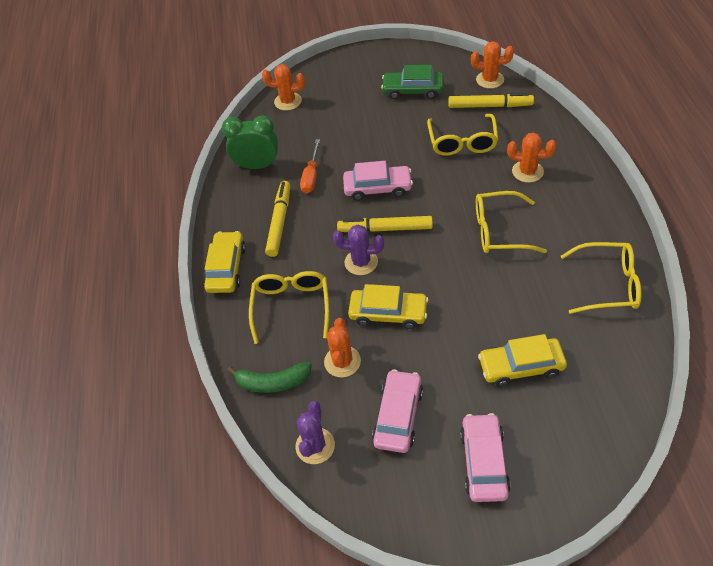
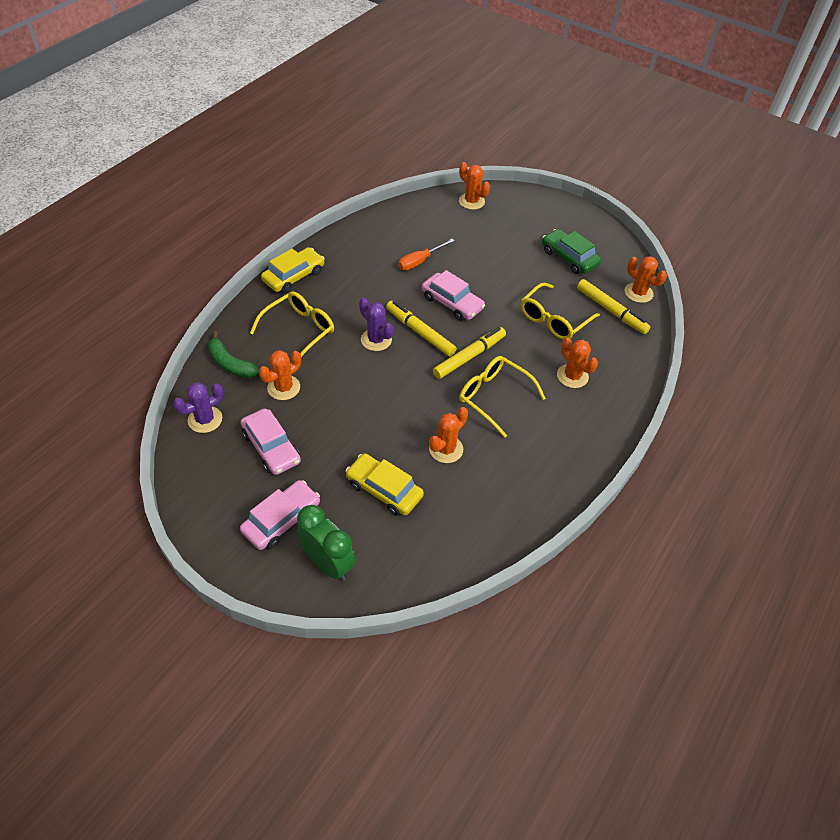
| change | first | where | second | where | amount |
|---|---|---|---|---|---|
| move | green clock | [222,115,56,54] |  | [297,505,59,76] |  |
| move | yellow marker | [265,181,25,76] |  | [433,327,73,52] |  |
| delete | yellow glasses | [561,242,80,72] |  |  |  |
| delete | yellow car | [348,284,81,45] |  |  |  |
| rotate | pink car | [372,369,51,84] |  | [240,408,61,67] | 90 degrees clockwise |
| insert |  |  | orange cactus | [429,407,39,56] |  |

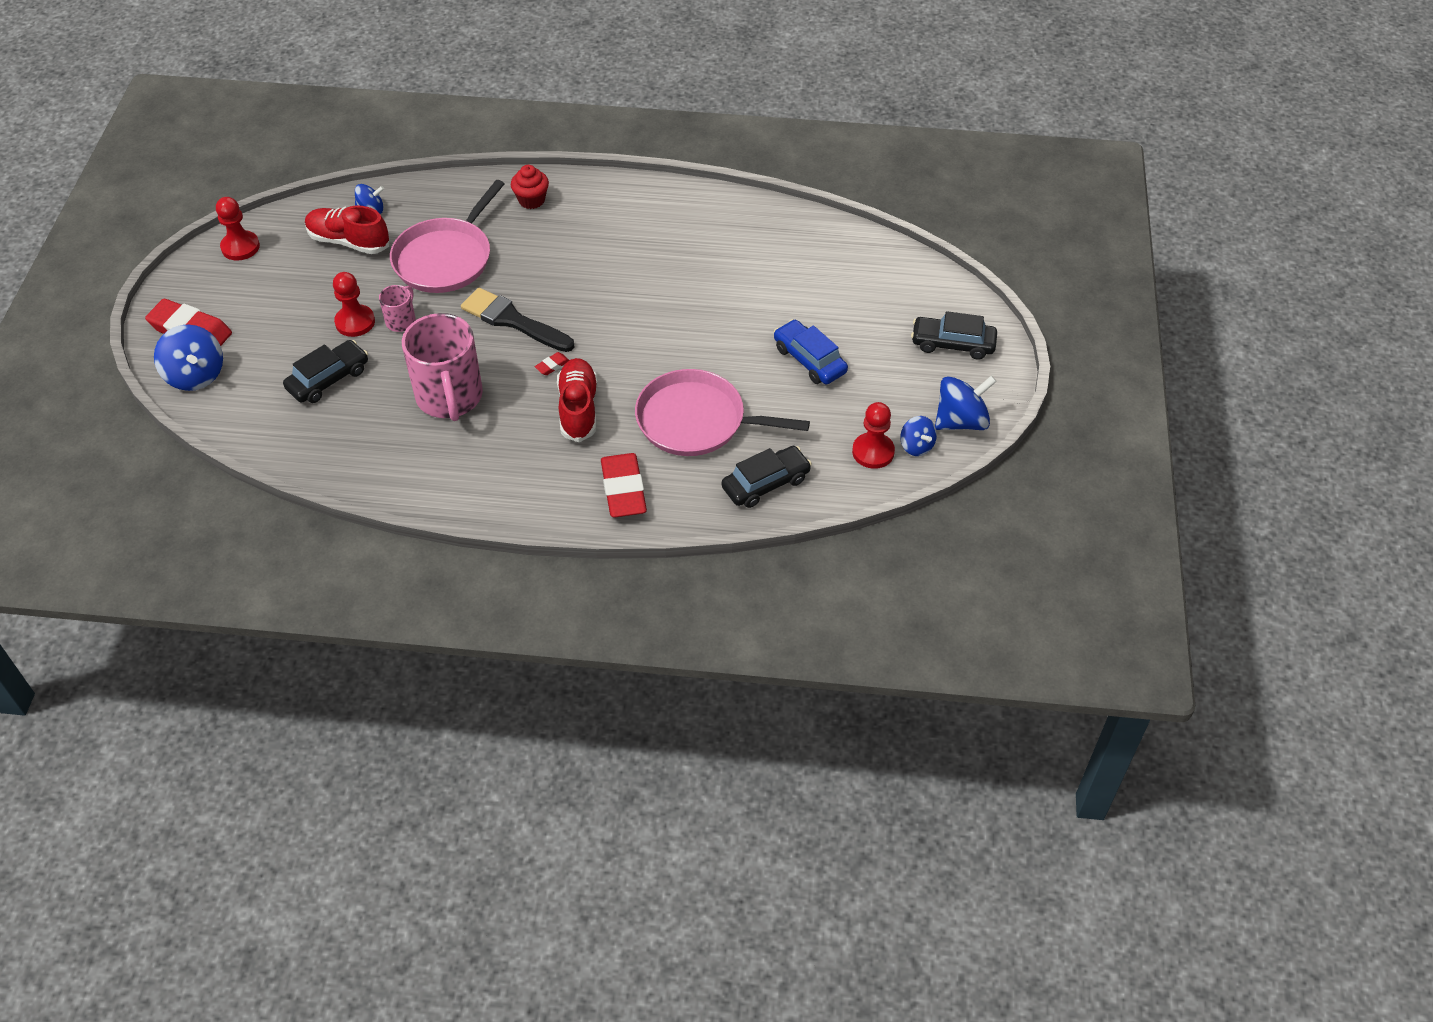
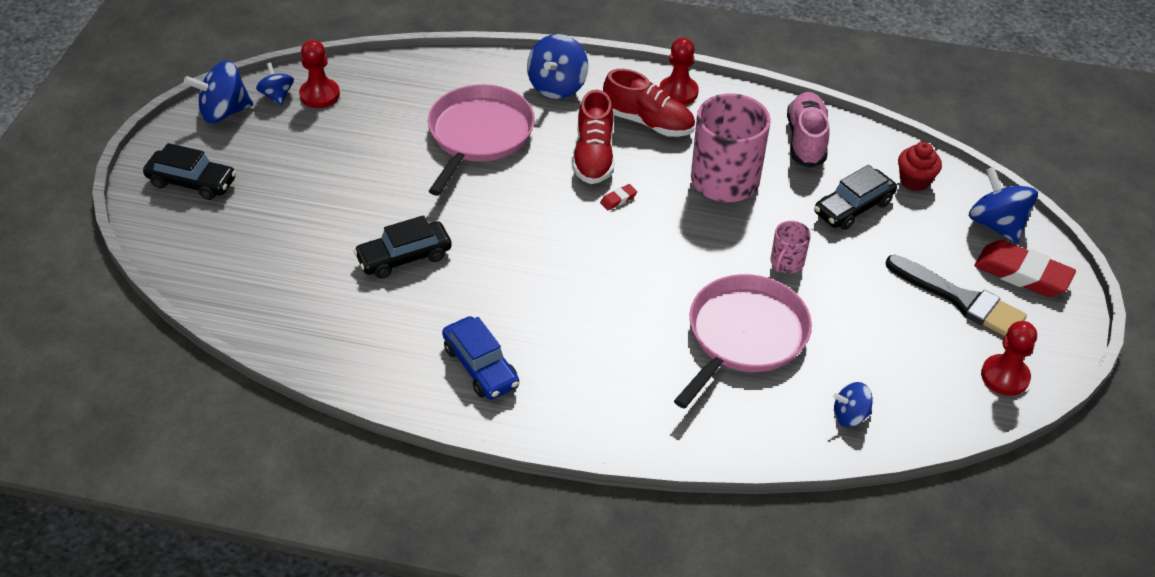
| change | first | where | second | where | amount |
|---|---|---|---|---|---|
| move | red cupcake | [511,165,38,44] |  | [898,142,44,49] |  |
| move | red shoe | [305,206,85,48] |  | [603,69,92,68] |  |
| move | red pawn | [333,272,42,65] |  | [659,38,40,67] |  |
| move | black brush | [461,288,114,64] |  | [886,255,141,81] |  |
| move | blue car | [774,319,74,65] |  | [442,316,77,84] |  |
| rotate | pink pan | [635,369,175,87] |  | [428,84,107,112] | 90 degrees counterclockwise |
| move | black car | [722,446,90,62] |  | [354,215,98,64] |  |
| replace | red eraser | [601,453,46,64] | blue spinning top | [527,34,61,65] |  |
| insert |  |  | pink shoe | [787,92,43,76] |  |

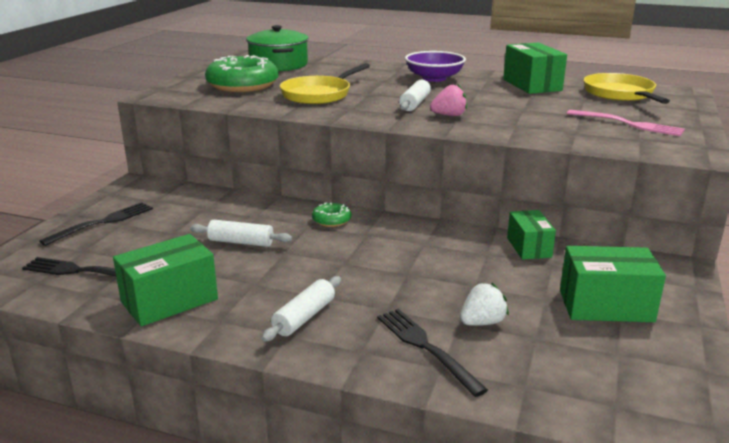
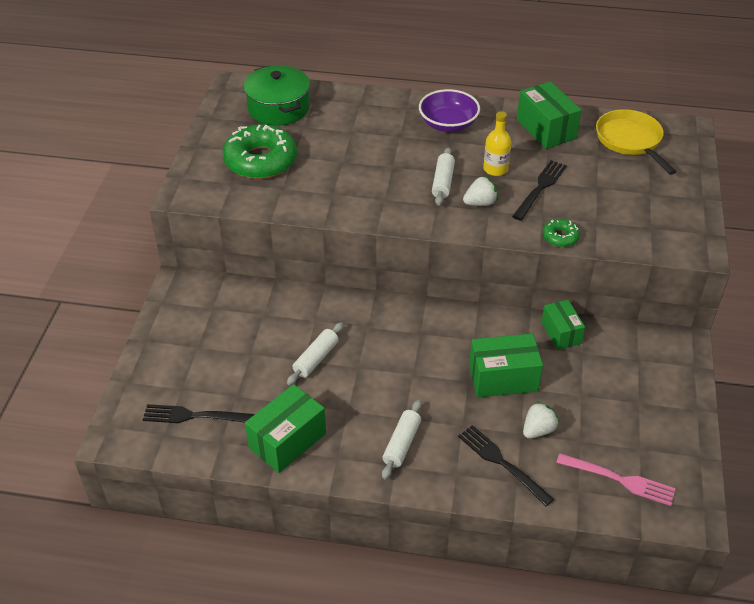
| change | first | where | second | where | amount |
|---|---|---|---|---|---|
| delete | yellow pan | [280,63,90,41] |  |  |  |
| recolor | pink strawberry | [430,84,37,32] | white strawberry | [463,176,35,30] |  |
| move | pink fork | [567,110,118,26] |  | [556,453,120,53] |  |
| move | black fork | [40,202,113,44] |  | [512,160,55,61] |  |
| move | green donut | [312,202,39,25] |  | [543,219,37,28] |  |
| rotate | white rolling pin | [190,220,102,27] |  | [287,322,57,63] | 60 degrees counterclockwise |
| move | green box | [560,246,106,76] |  | [469,333,74,64] |  |
| insert |  |  | yellow bottle | [483,111,28,65] |  |

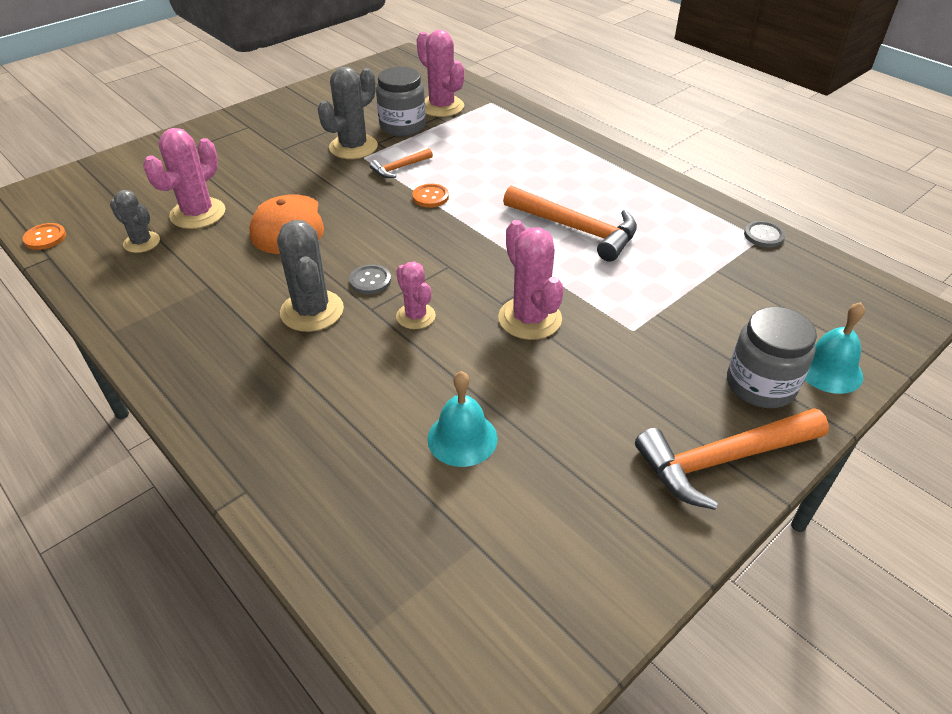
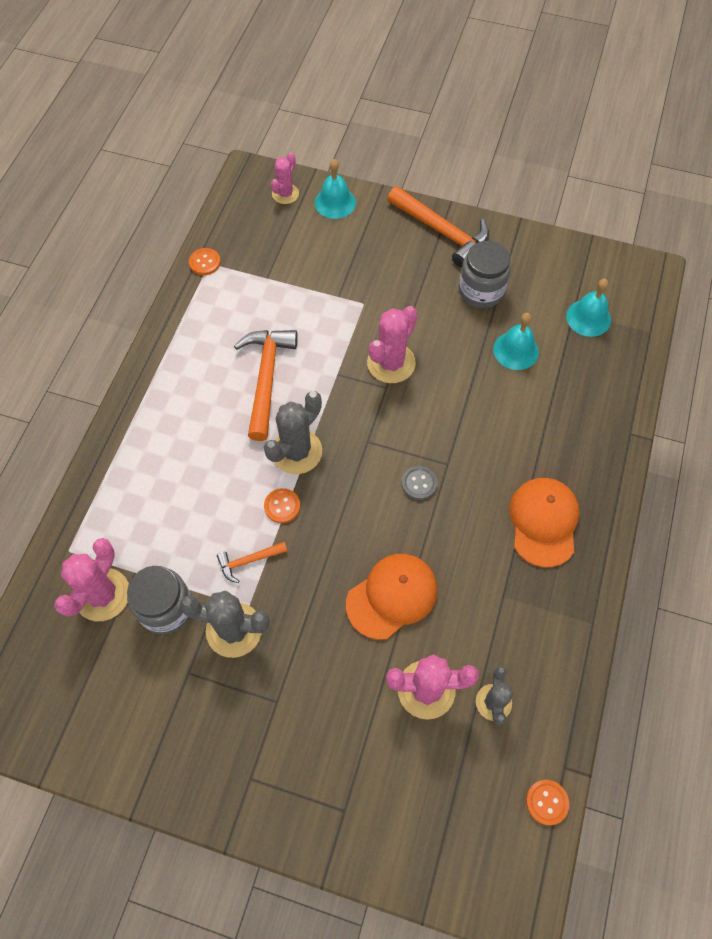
| change | first | where | second | where | amount |
|---|---|---|---|---|---|
| rotate | orange hammer | [370,148,63,30] |  | [217,542,70,41] | 135 degrees clockwise |
| move | grey cactus | [277,220,67,112] |  | [264,391,58,83] |  |
| recolor | grey button | [744,221,41,27] | orange button | [189,248,32,27] |  |
| move | pink cactus | [396,261,40,68] |  | [271,152,28,52] |  |
| move | grey jar | [727,307,90,101] |  | [459,241,52,68] |  |
| insert |  |  | turquoise bell | [566,279,45,58] |  |
| insert |  |  | orange cap | [509,478,71,90] |  |

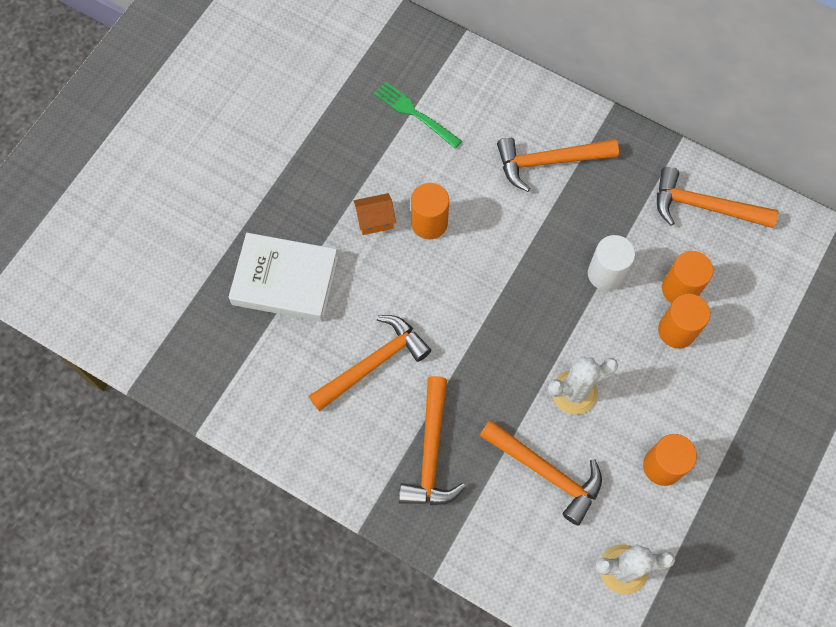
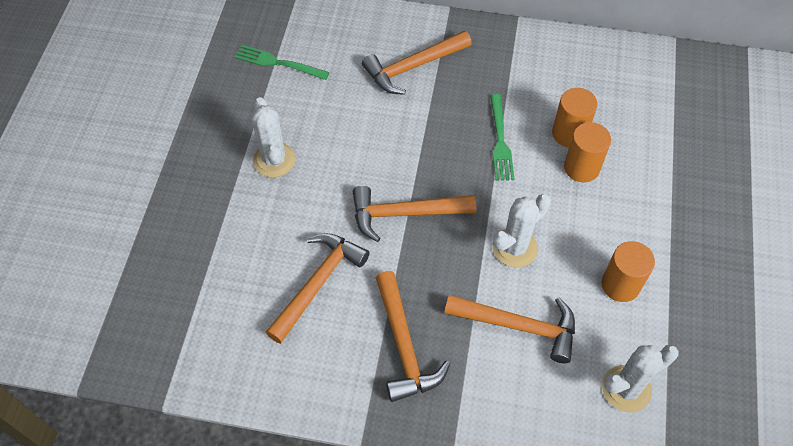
| change | first | where | second | where | amount |
|---|---|---|---|---|---|
| move | orange hammer | [657,167,121,61] |  | [353,186,123,56] |  |
| delete | orange cylinder | [411,183,38,56] |  |  |  |
| replace | orange house | [354,193,42,42] | white cactus | [252,97,44,80] |  |
| delete | white book | [229,233,109,89] |  |  |  |
| replace | white cylinder | [588,235,47,56] | green fork | [490,94,25,87] |  |

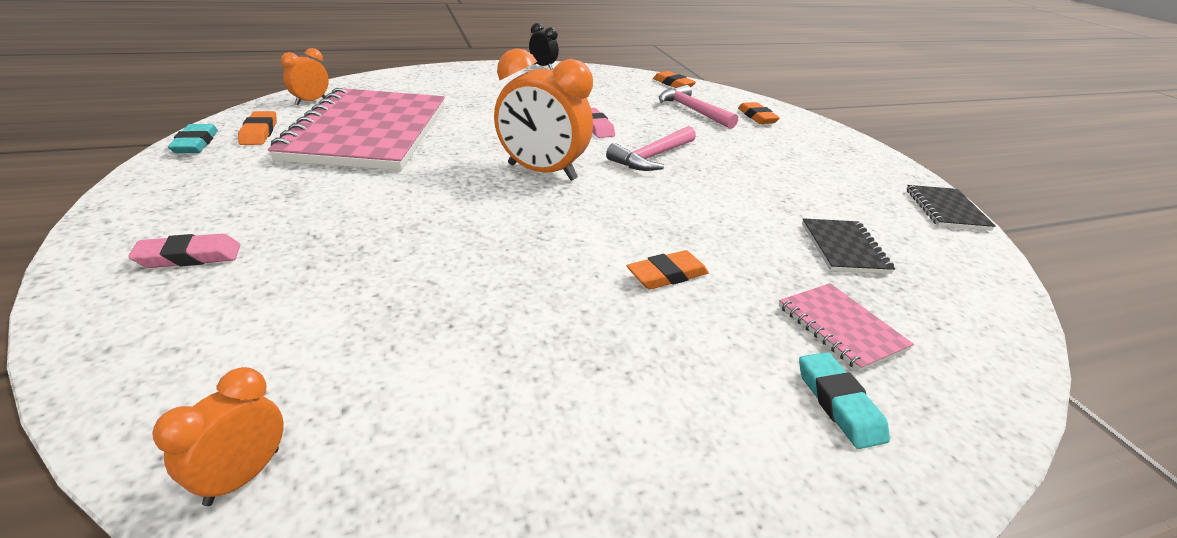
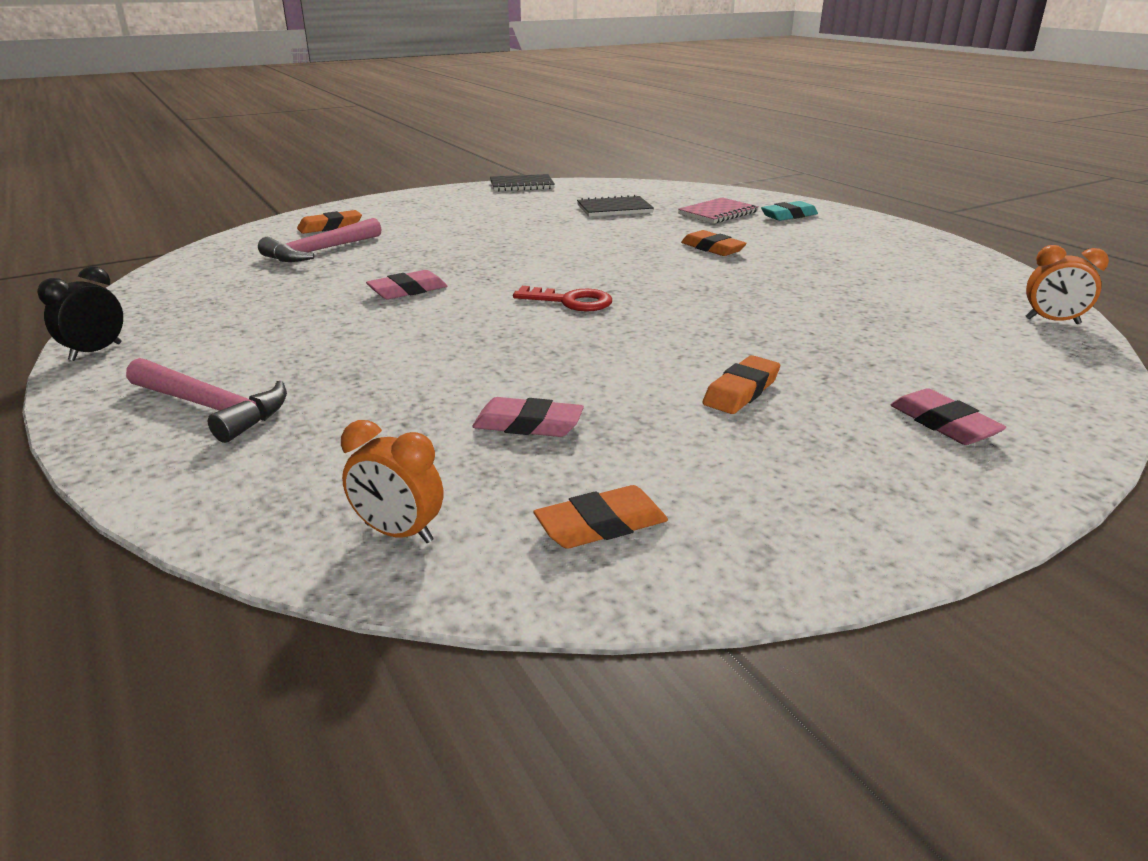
| change | first | where | second | where | amount |
|---|---|---|---|---|---|
| replace | orange clock | [494,48,99,133] | red key | [513,286,99,26] |  |
| move | orange eraser | [653,71,43,17] |  | [702,355,78,59] |  |
| replace | pink notebook | [268,88,177,83] | pink eraser | [472,397,112,40] |  |
| delete | turquoise eraser | [168,124,50,29] |  |  |  |
| move | pink hammer | [606,126,90,45] |  | [126,358,161,85] |  |

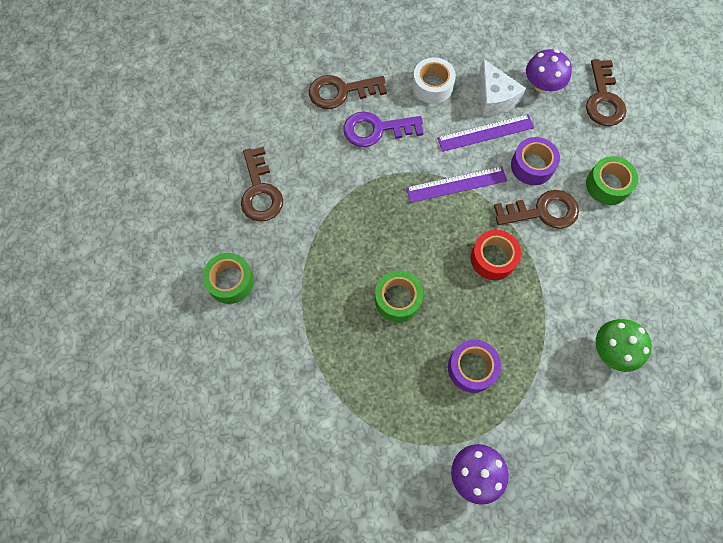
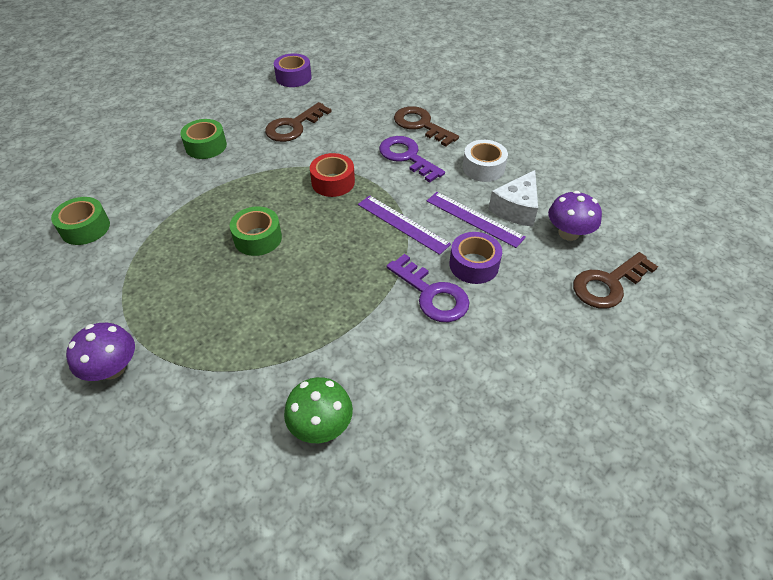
| change | first | where | second | where | amount |
|---|---|---|---|---|---|
| move | green tape | [586,156,52,49] |  | [51,197,59,48] |  |
| recolor | brown key | [494,190,85,39] | purple key | [387,254,83,68] |  |
| move | red tape | [470,230,51,50] |  | [310,153,45,44] |  |
| move | purple tape | [448,340,53,53] |  | [274,53,38,34] |  |

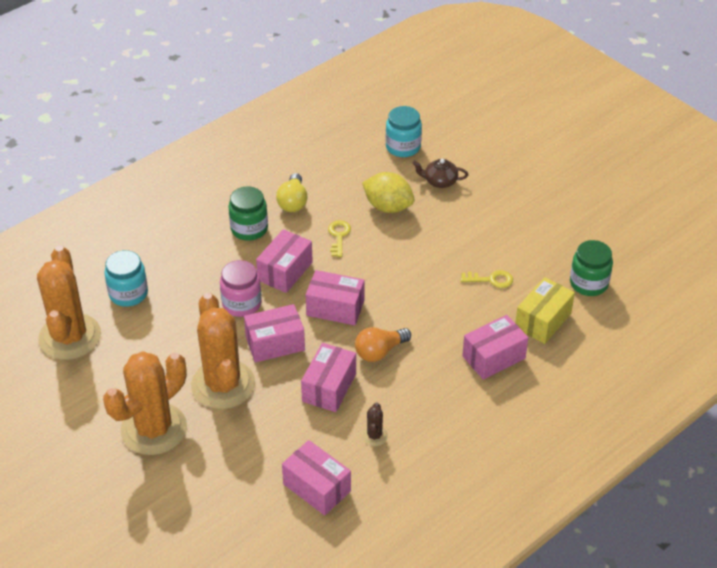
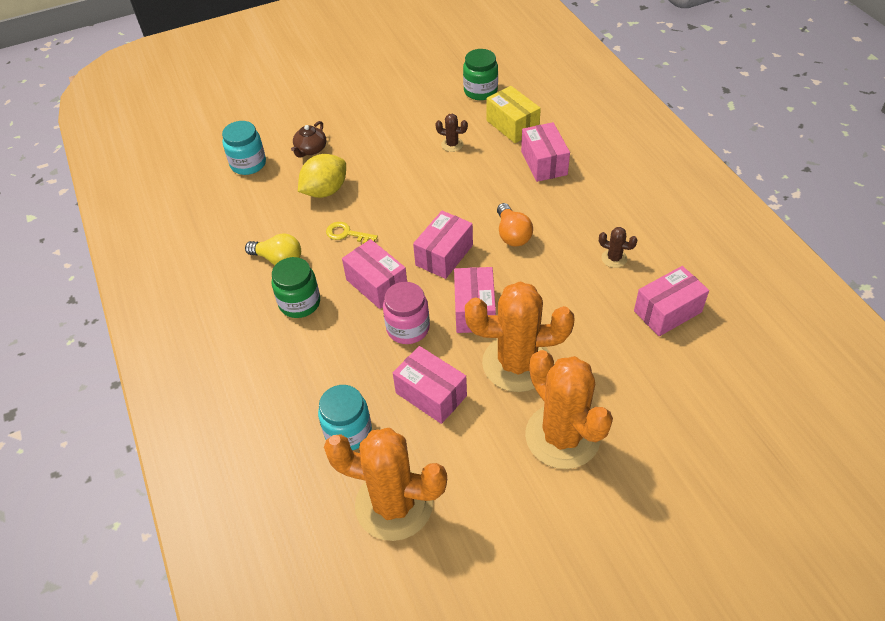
| change | first | where | second | where | amount |
|---|---|---|---|---|---|
| replace | yellow key | [461,270,52,18] | brown cactus | [435,114,33,38] |  |
| move | pink box | [301,343,55,69] |  | [393,346,74,78] |  |

